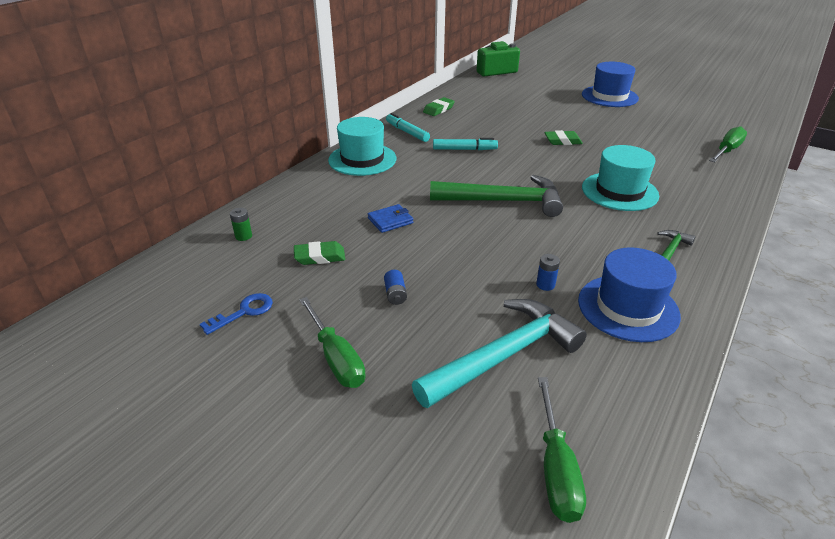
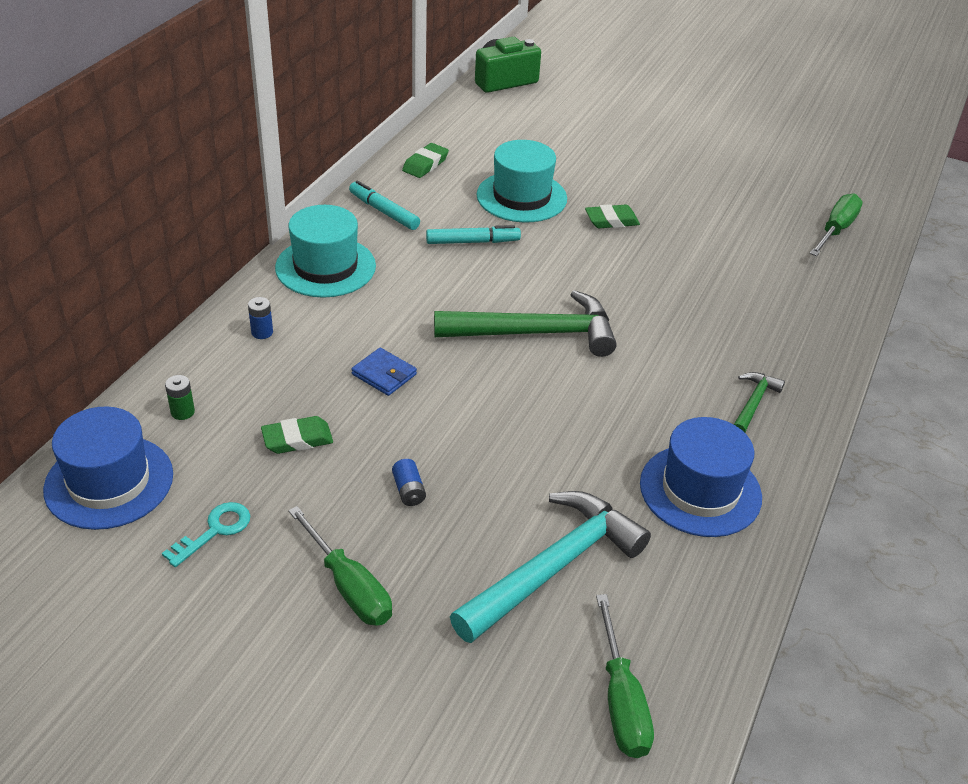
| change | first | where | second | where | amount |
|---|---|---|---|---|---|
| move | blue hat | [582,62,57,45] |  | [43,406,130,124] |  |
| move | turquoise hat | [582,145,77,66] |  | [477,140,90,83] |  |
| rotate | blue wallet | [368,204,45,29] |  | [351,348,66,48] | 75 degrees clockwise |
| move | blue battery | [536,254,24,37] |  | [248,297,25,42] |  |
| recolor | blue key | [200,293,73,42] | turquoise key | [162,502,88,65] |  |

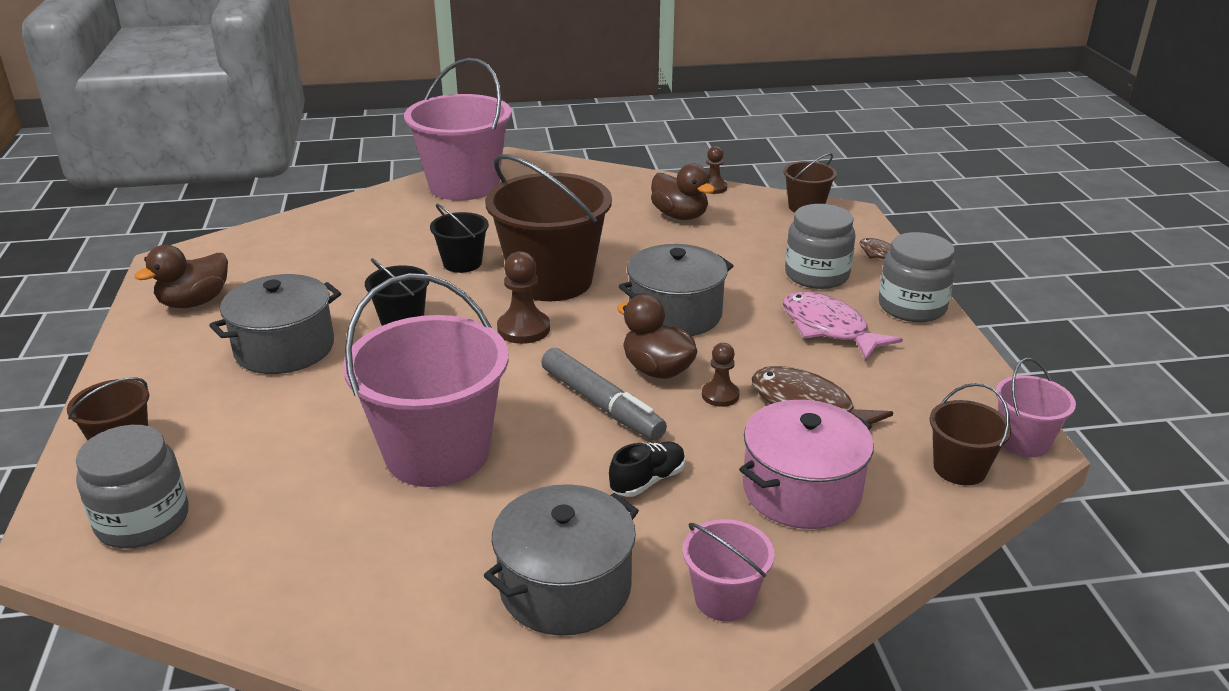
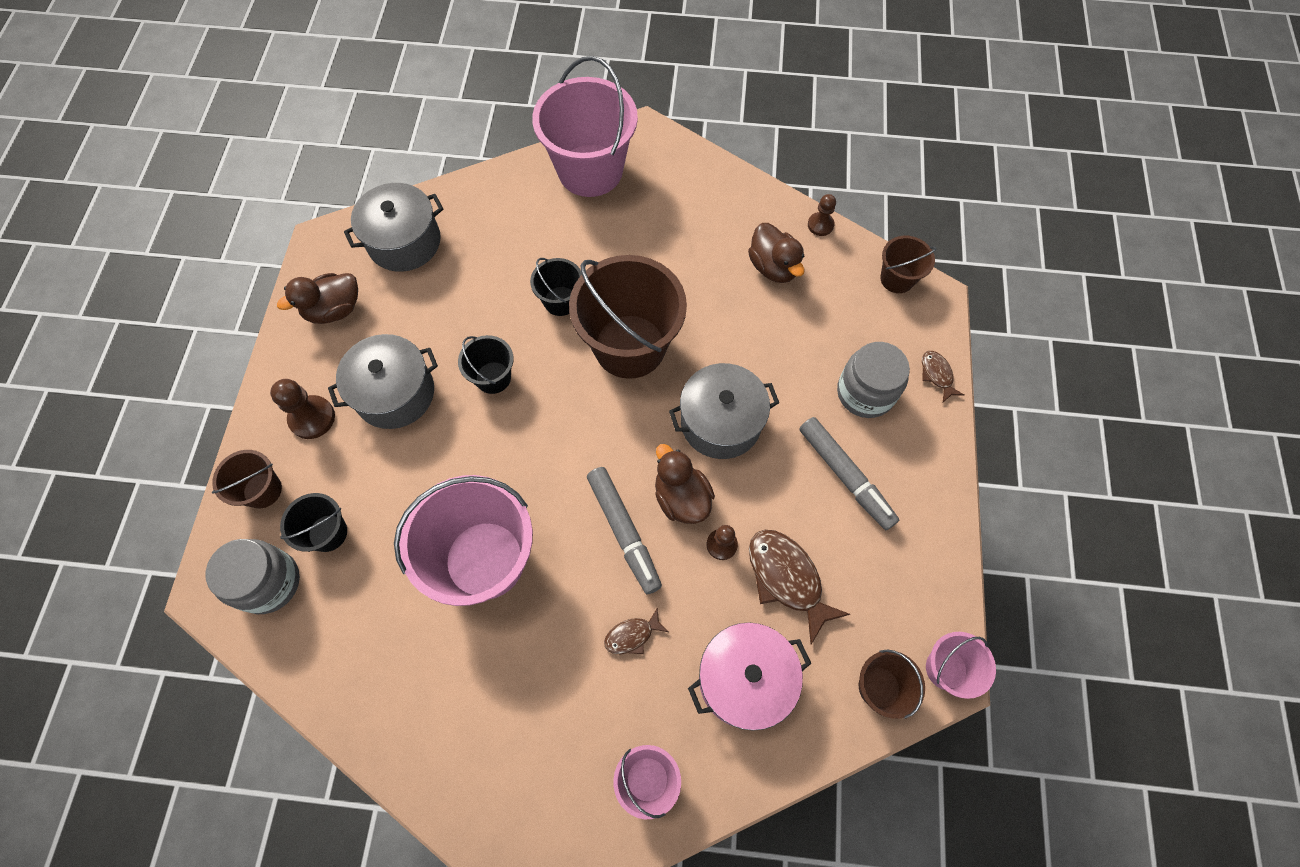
| change | first | where | second | where | amount |
|---|---|---|---|---|---|
| delete | grey jar | [878,232,78,90] |  |  |  |
| move | brown pawn | [497,251,53,93] |  | [270,379,65,60] |  |
| replace | pink fish | [783,292,120,69] | grey marker | [799,417,100,113] |  |
| replace | black shoe | [609,441,76,56] | brown fish | [604,607,65,47] |  |
| move | grey pot | [484,484,155,152] |  | [344,183,99,89] |  |
| insert |  |  | black bucket | [280,493,67,59] |  |

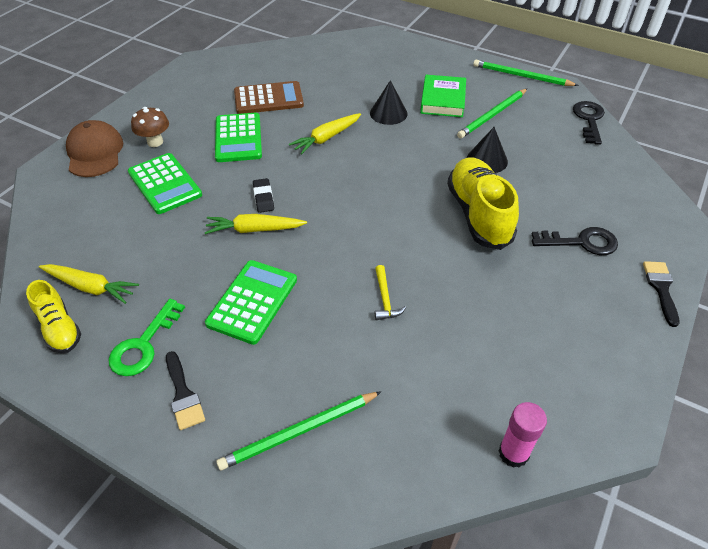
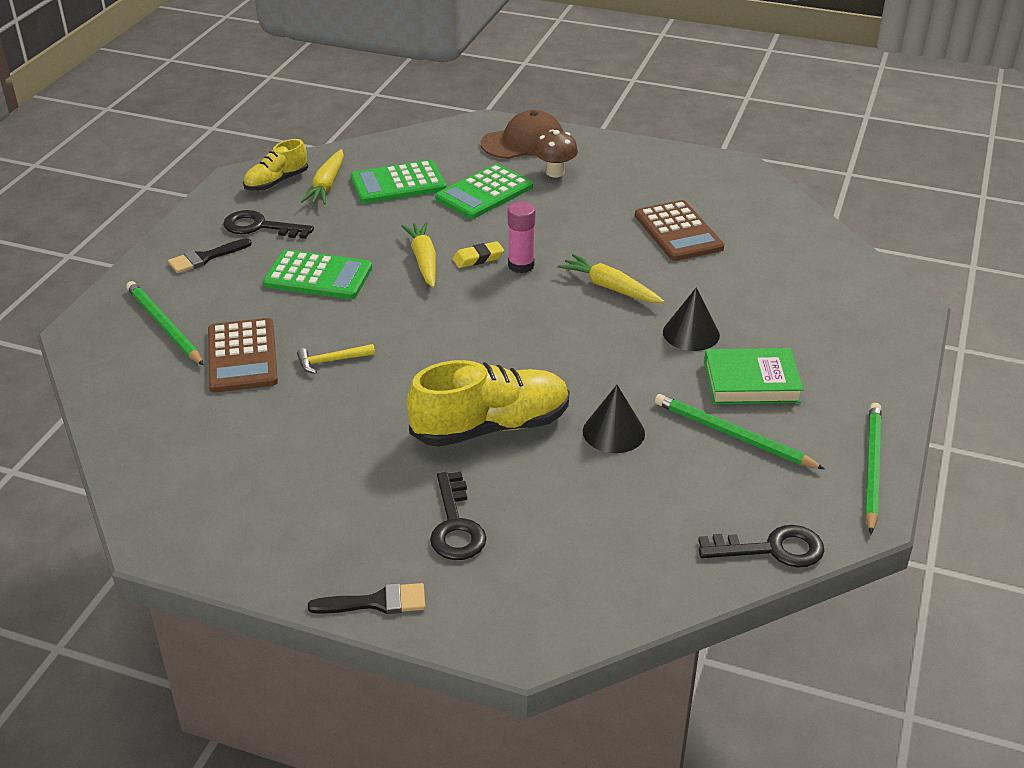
| change | first | where | second | where | amount |
|---|---|---|---|---|---|
| move | green calculator | [215,113,47,49] |  | [350,160,96,44] |  |
| recolor | black eraser | [253,178,21,35] | yellow eraser | [453,241,51,27] |  |
| recolor | green key | [109,299,76,77] | black key | [223,210,91,29] |  |
| move | pink glue stick | [499,402,48,66] |  | [508,202,27,71] |  |
| insert |  |  | brown calculator | [208,318,70,75] |  |

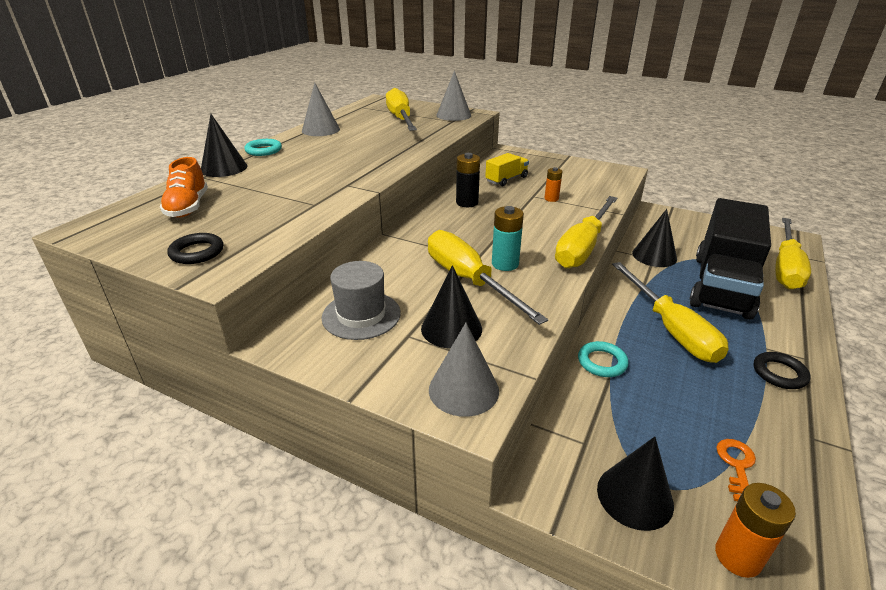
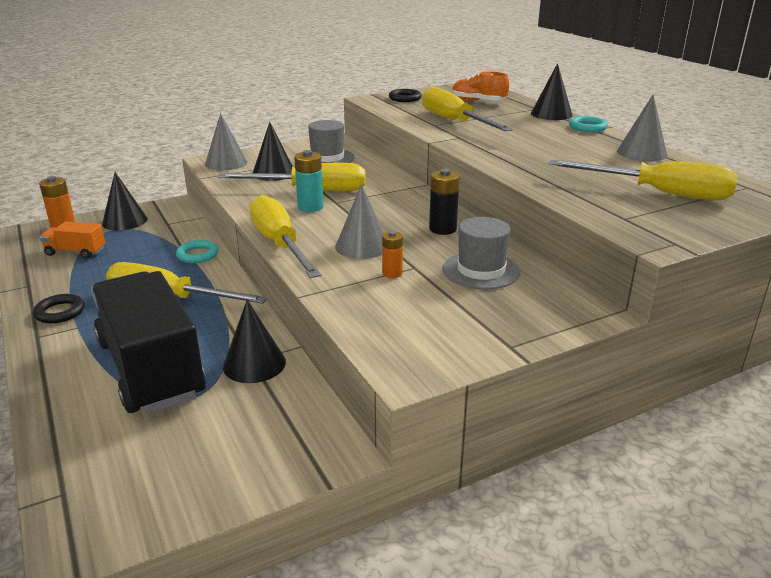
| change | first | where | second | where | amount |
|---|---|---|---|---|---|
| move | grey cone | [436,71,35,50] |  | [335,184,49,75] |  |
| replace | yellow truck | [485,153,44,33] | grey hat | [443,217,77,72] |  |
| move | yellow screwdriver | [775,218,36,71] |  | [422,86,91,45] |  |
| replace | orange key | [716,439,40,62] | orange truck | [40,221,65,38] |  |

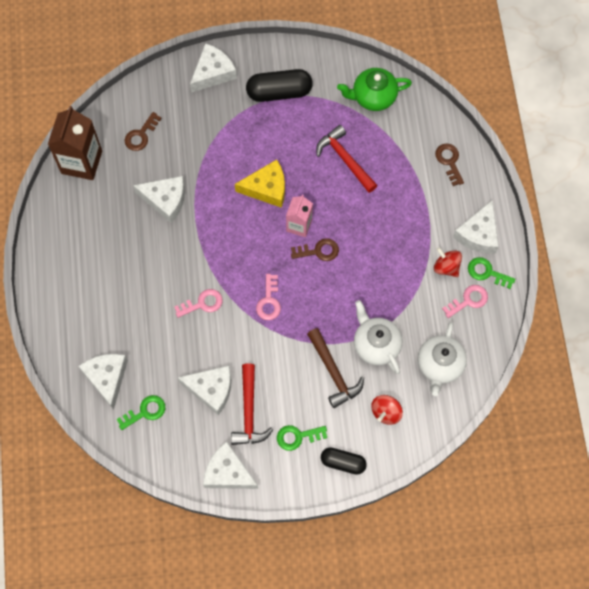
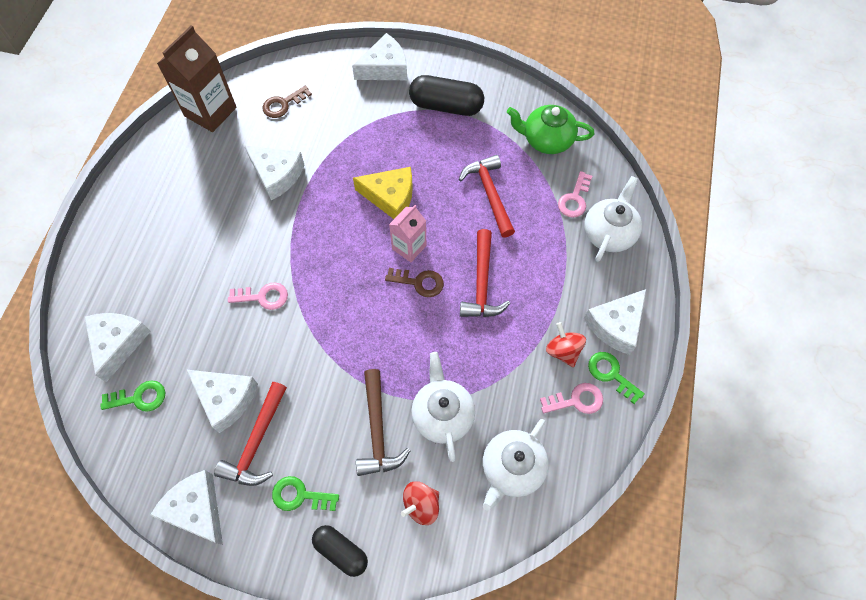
| change | first | where | second | where | amount |
|---|---|---|---|---|---|
| replace | brown key | [435,144,29,42] | white teapot | [584,176,58,86] |  |
| move | pink key | [256,274,25,46] |  | [558,171,34,47] |  |
| insert |  |  | red hammer | [460,229,50,88] |  |

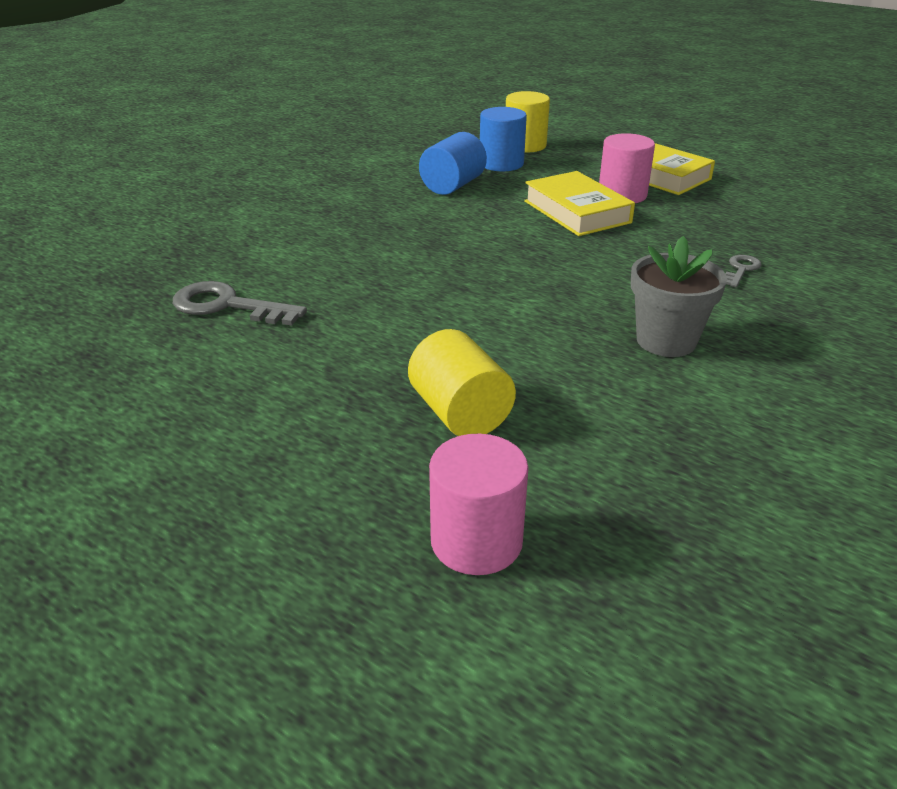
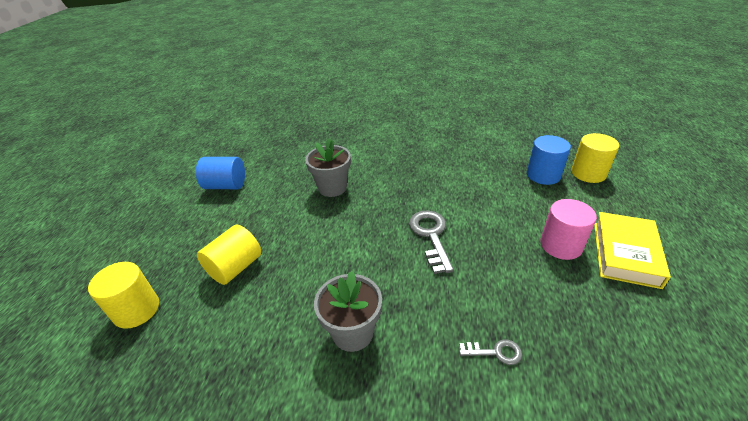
| change | first | where | second | where | amount |
|---|---|---|---|---|---|
| move | blue cylinder | [419,132,68,63] |  | [196,157,49,32] |  |
| delete | yellow book | [524,171,111,65] |  |  |  |
| move | grey key | [173,281,134,45] |  | [409,211,45,63] |  |
| recolor | pink cylinder | [429,433,100,142] | yellow cylinder | [88,262,71,67] |  |
| insert |  |  | grey flower pot | [305,138,46,59] |  |

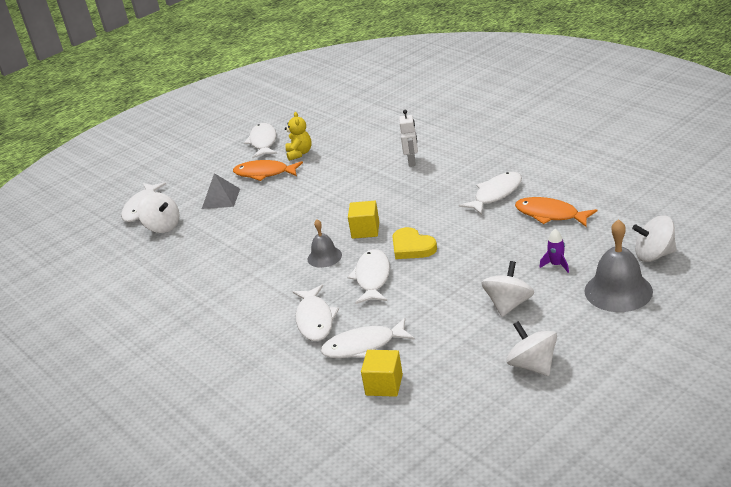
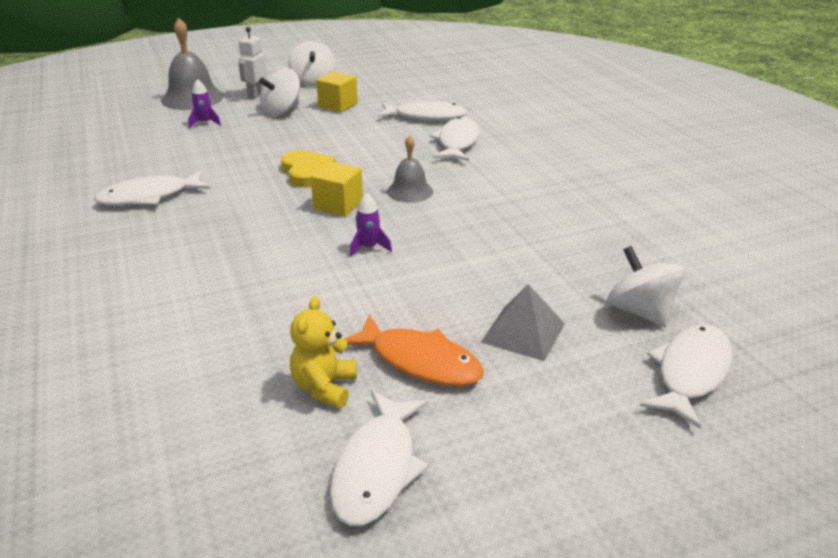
| change | first | where | second | where | amount |
|---|---|---|---|---|---|
| move | white robot | [399,110,19,57] |  | [238,27,29,72] |  |
| delete | orange fish | [515,197,82,30] |  |  |  |
| delete | white spinning top | [632,215,44,47] |  |  |  |
| delete | white fish | [347,249,43,55] |  |  |  |
| move | yellow cube | [361,350,42,47] |  | [316,72,42,41] |  |
| insert |  |  | purple rocket | [350,193,42,64] |  |

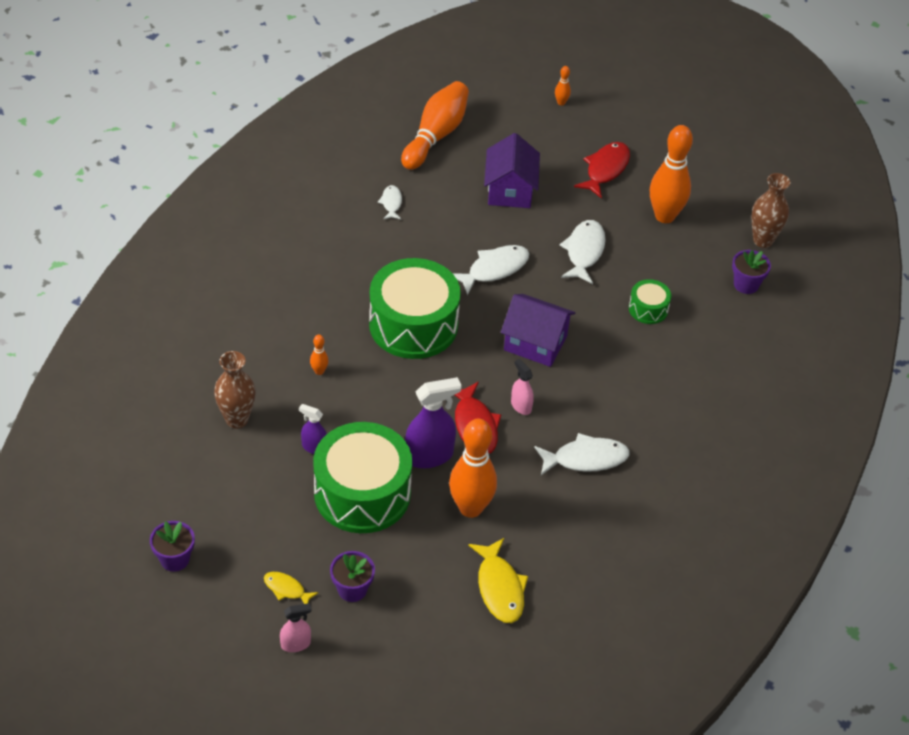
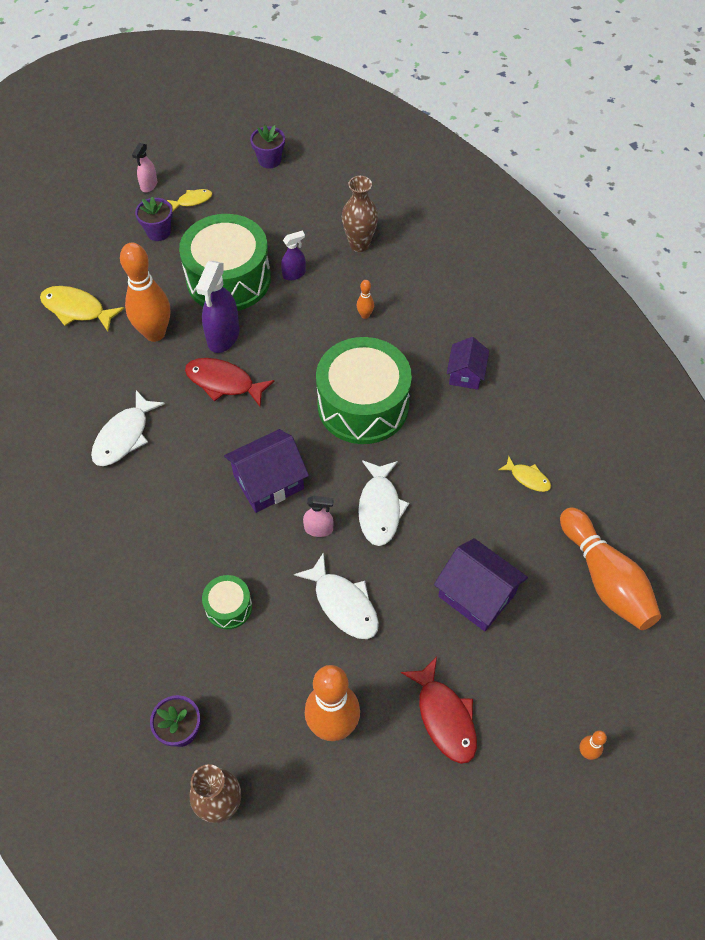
| change | first | where | second | where | amount |
|---|---|---|---|---|---|
| recolor | white fish | [378,185,24,35] | yellow fish | [498,456,53,36] |  |
| move | pink spray bottle | [511,359,23,56] |  | [303,496,31,41] |  |
| insert |  |  | purple house | [447,337,42,53] |  |

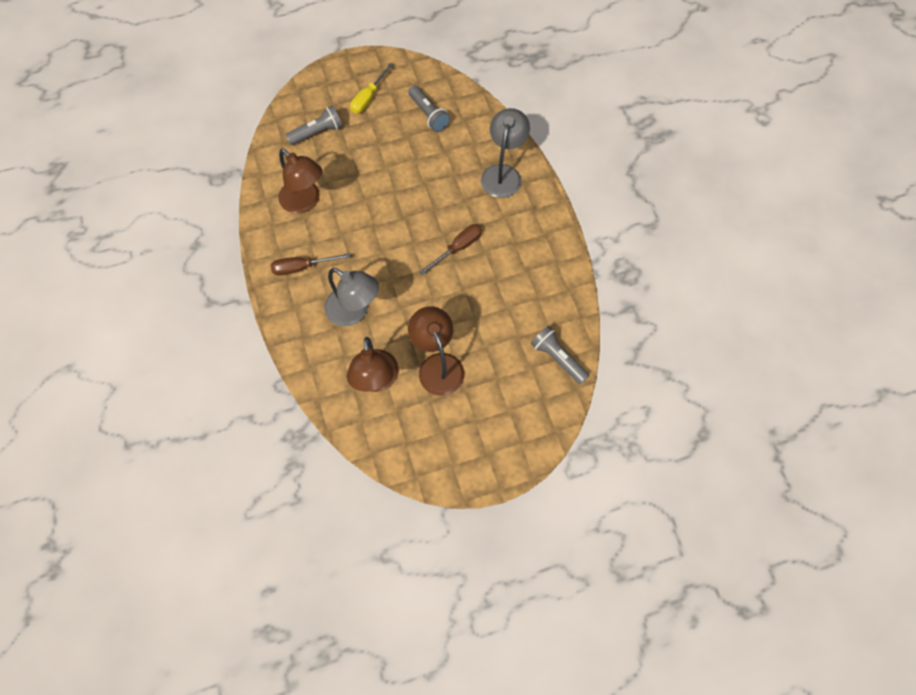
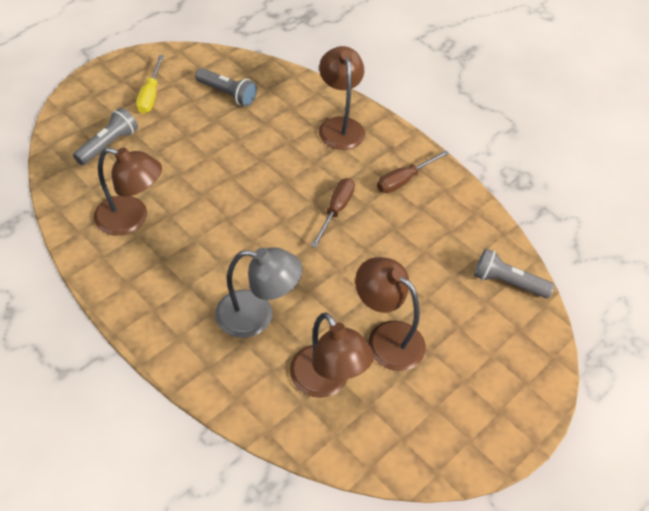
| change | first | where | second | where | amount |
|---|---|---|---|---|---|
| recolor | grey lamp | [481,108,49,90] | brown lamp | [319,46,46,104] |  |
| move | brown screwdriver | [271,253,79,23] |  | [377,150,72,43] |  |

